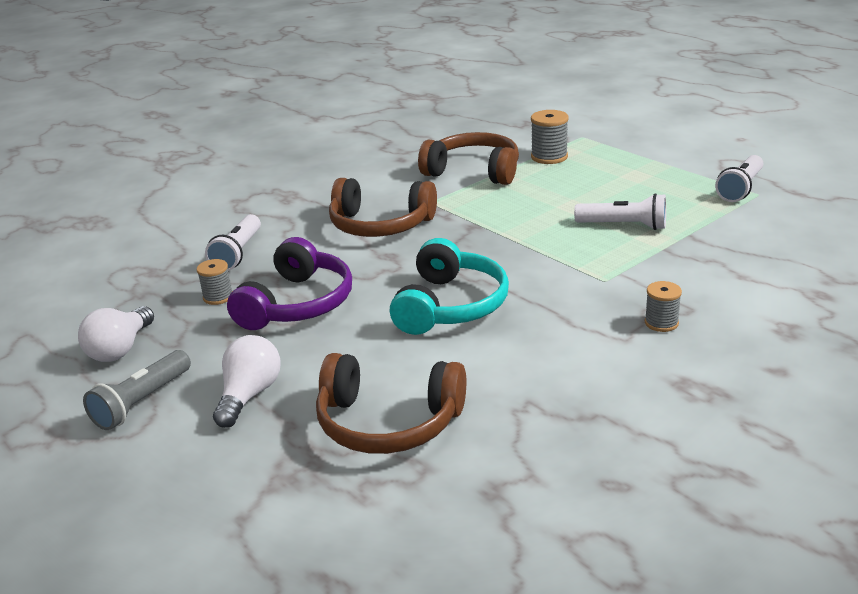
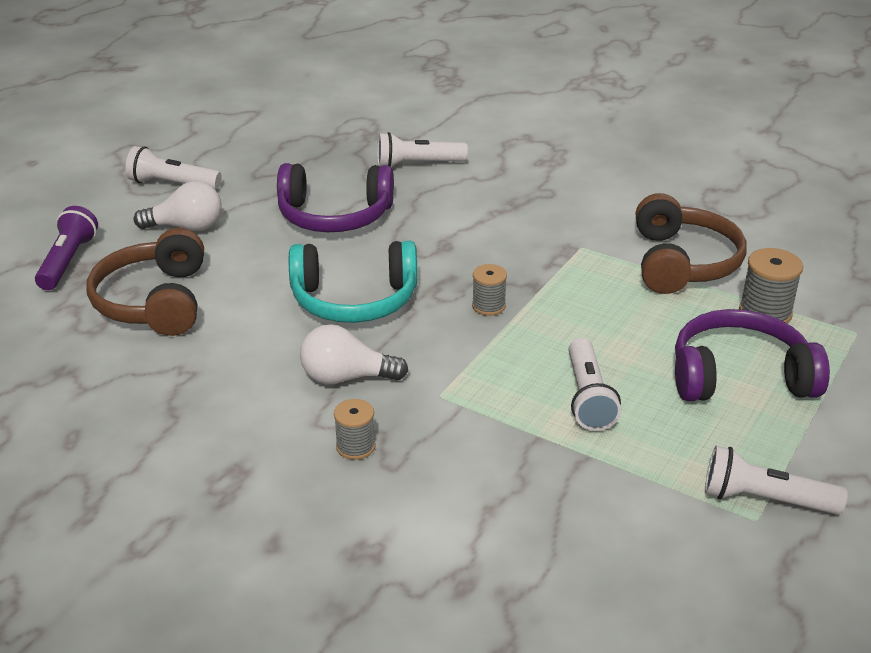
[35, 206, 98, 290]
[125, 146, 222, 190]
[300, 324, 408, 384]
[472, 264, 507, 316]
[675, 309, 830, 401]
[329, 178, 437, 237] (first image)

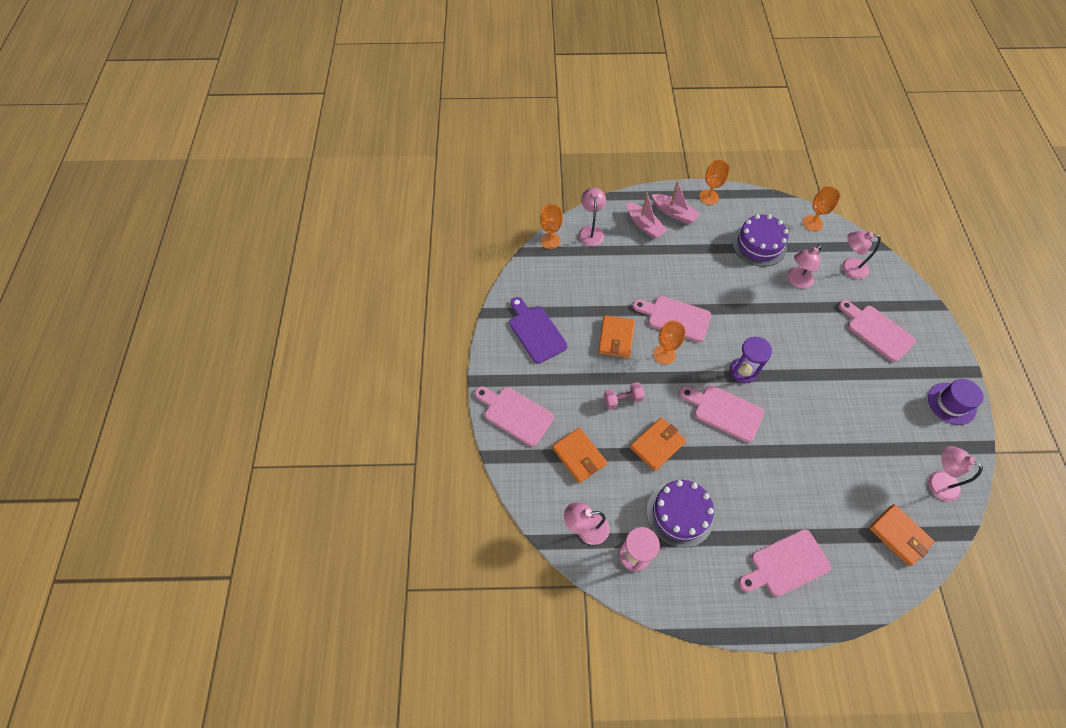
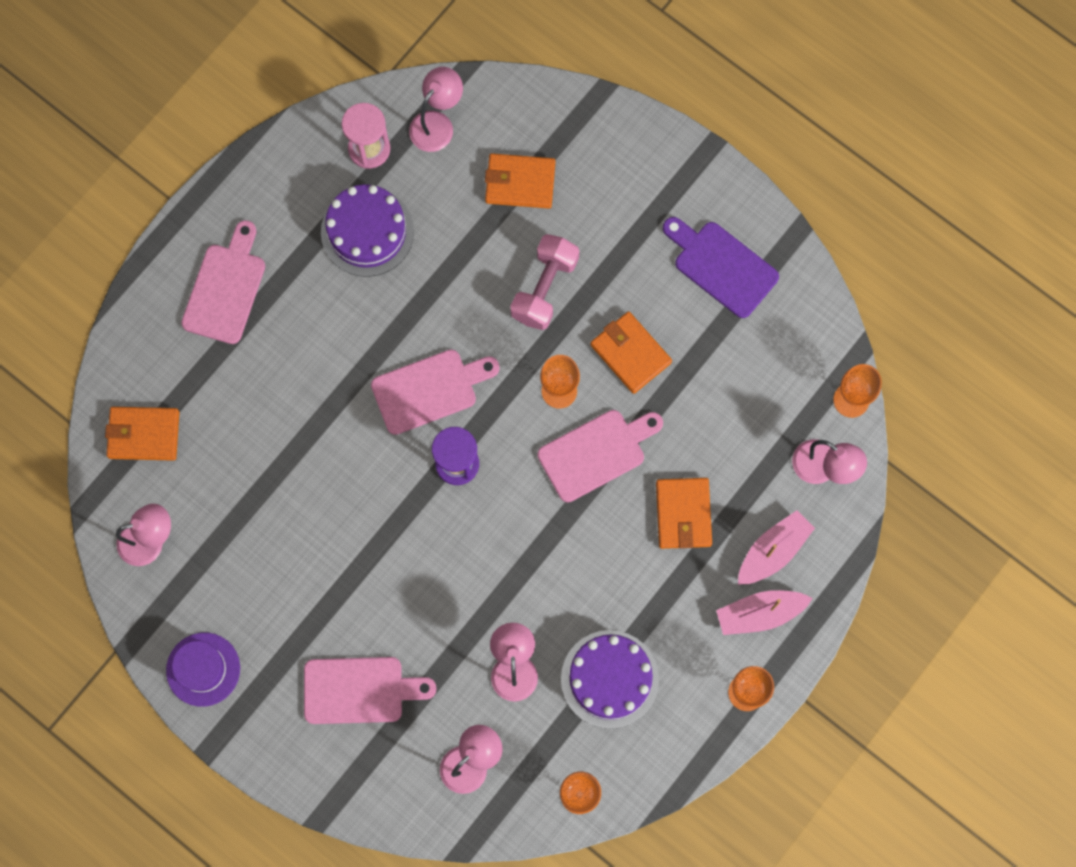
[510, 234, 579, 330]
[656, 478, 712, 549]
[663, 217, 779, 318]
[738, 510, 815, 585]
[475, 387, 554, 446] (first image)

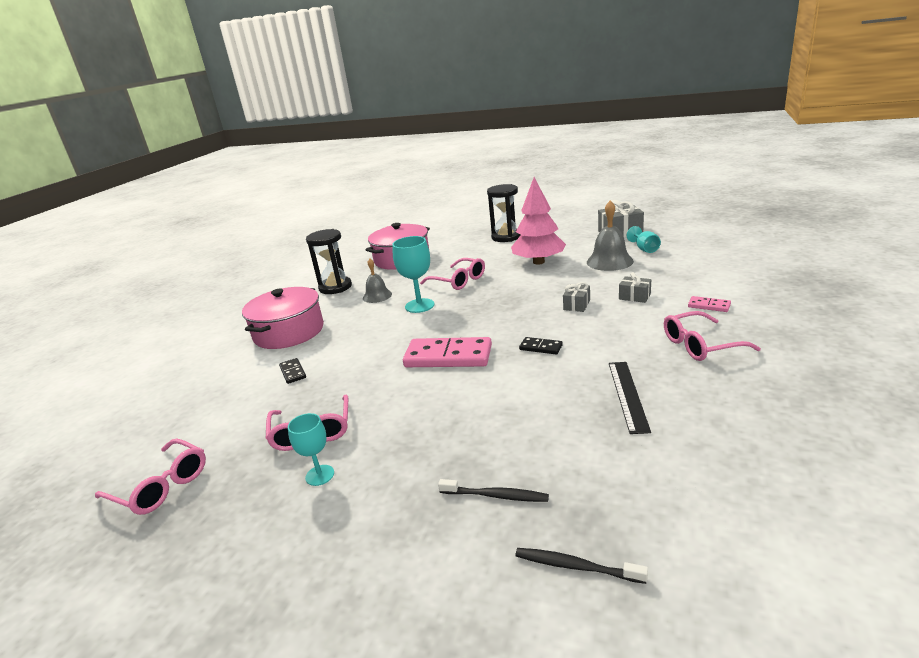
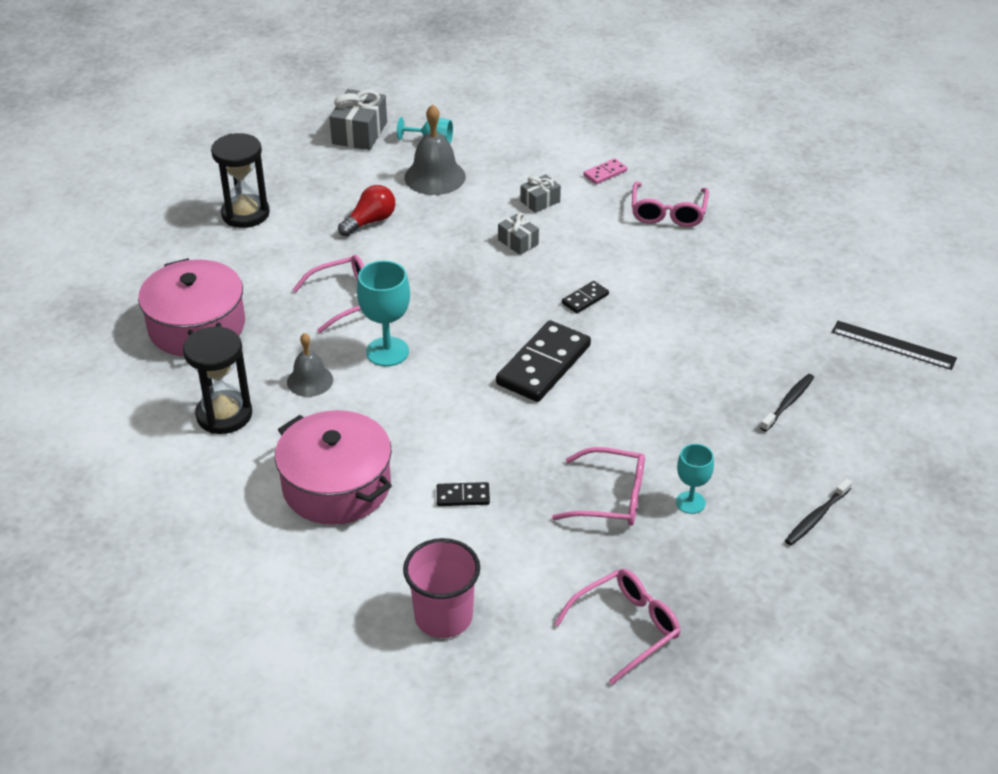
[338, 185, 395, 237]
[403, 538, 480, 638]
[496, 320, 591, 402]
[785, 478, 852, 545]
[832, 321, 957, 370]

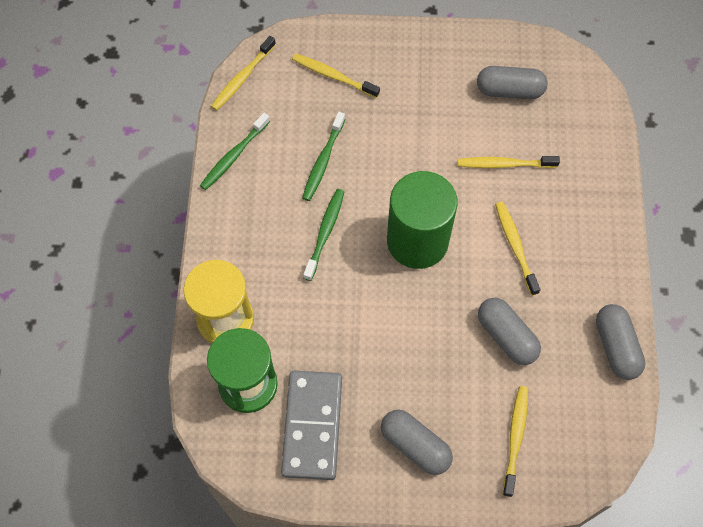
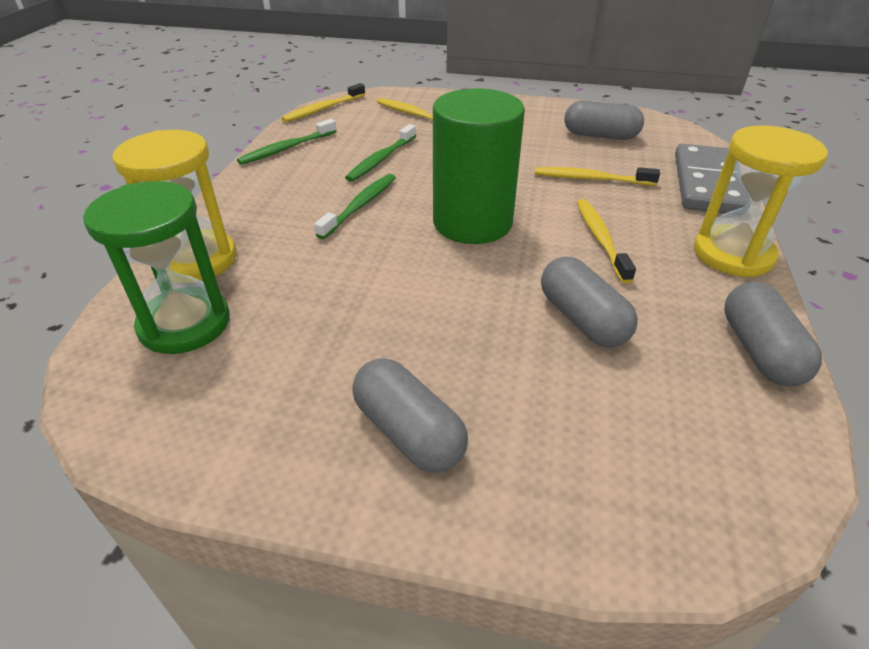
[675, 144, 749, 213]
[694, 126, 828, 277]
[503, 386, 528, 497] (first image)

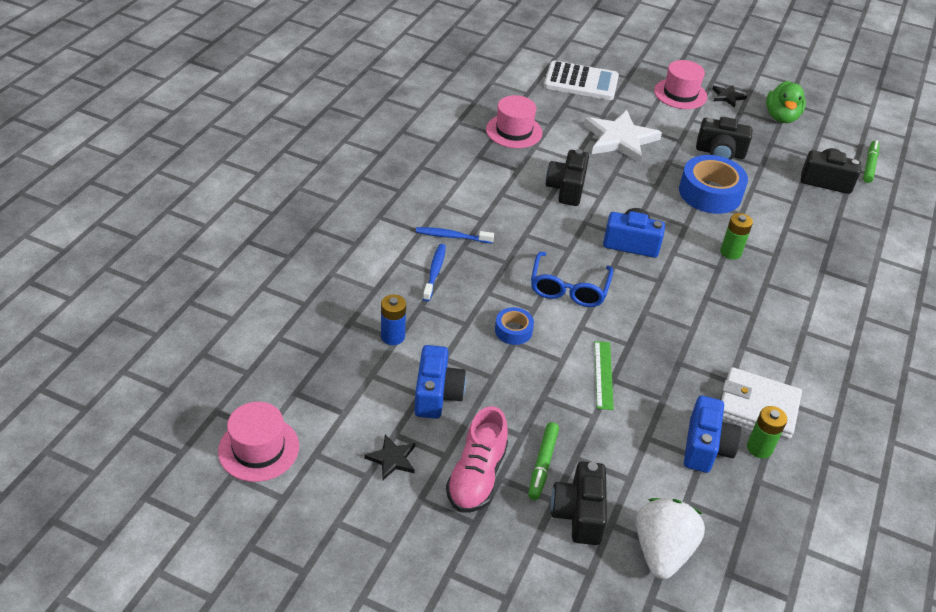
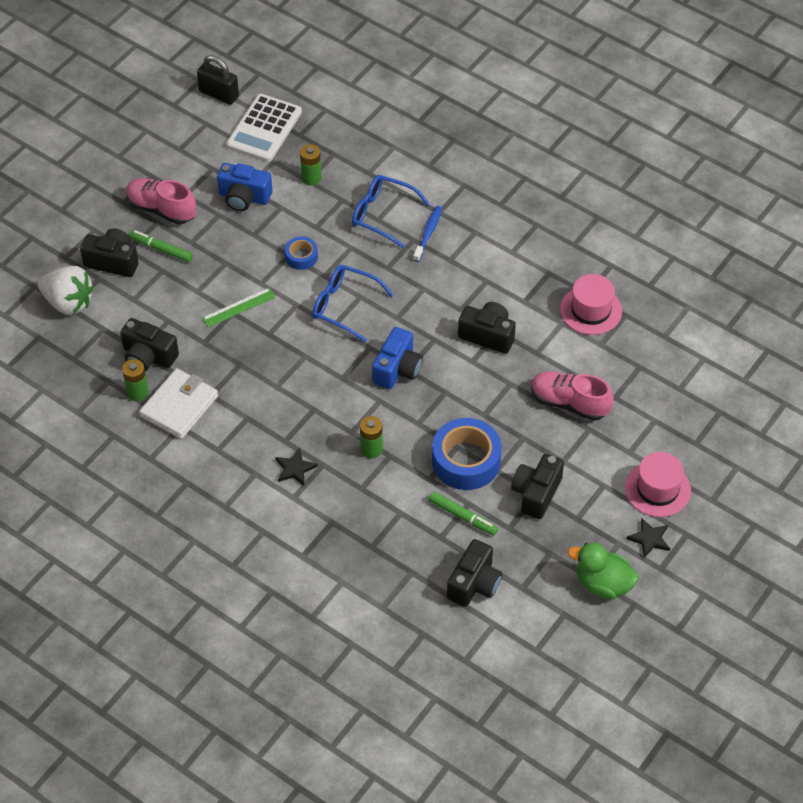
[120, 318, 179, 371]
[197, 55, 239, 105]
[202, 288, 275, 328]
[226, 94, 302, 162]
[275, 448, 318, 486]
[300, 144, 322, 186]
[352, 175, 430, 248]
[429, 492, 498, 536]
[531, 371, 614, 421]

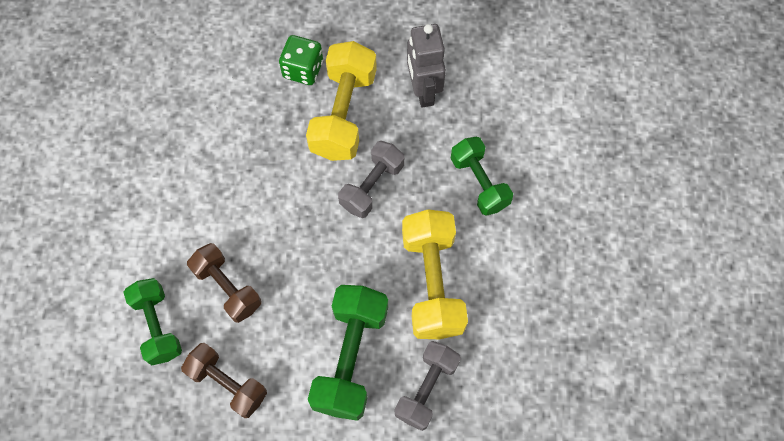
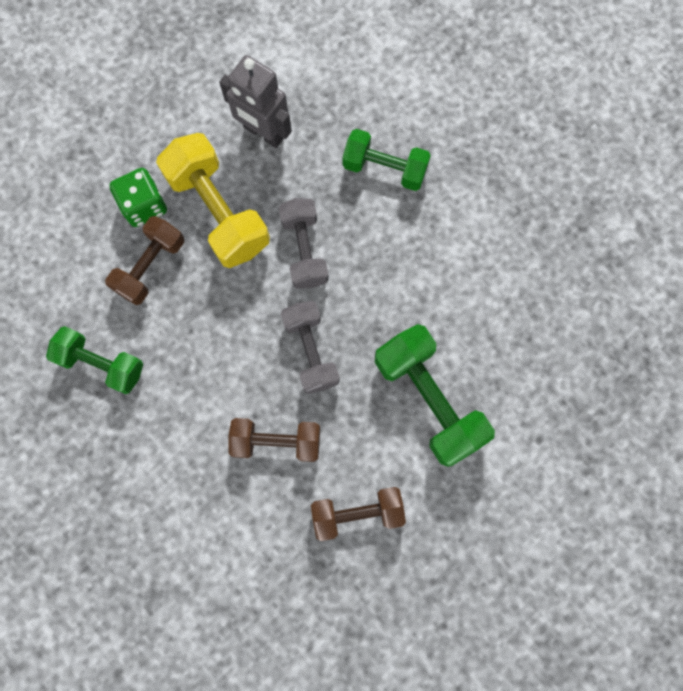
[46, 326, 143, 394]
[105, 216, 184, 305]
[281, 301, 340, 394]
[402, 209, 468, 339] (first image)

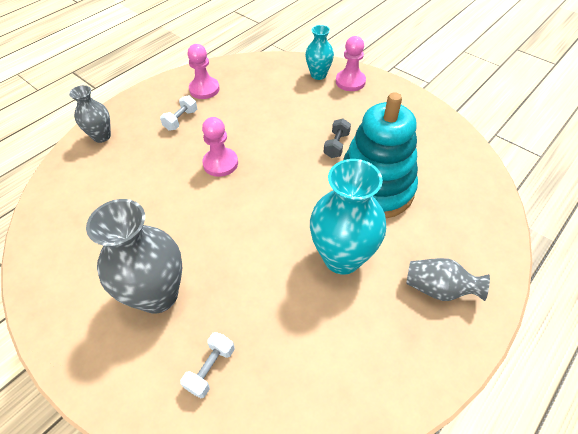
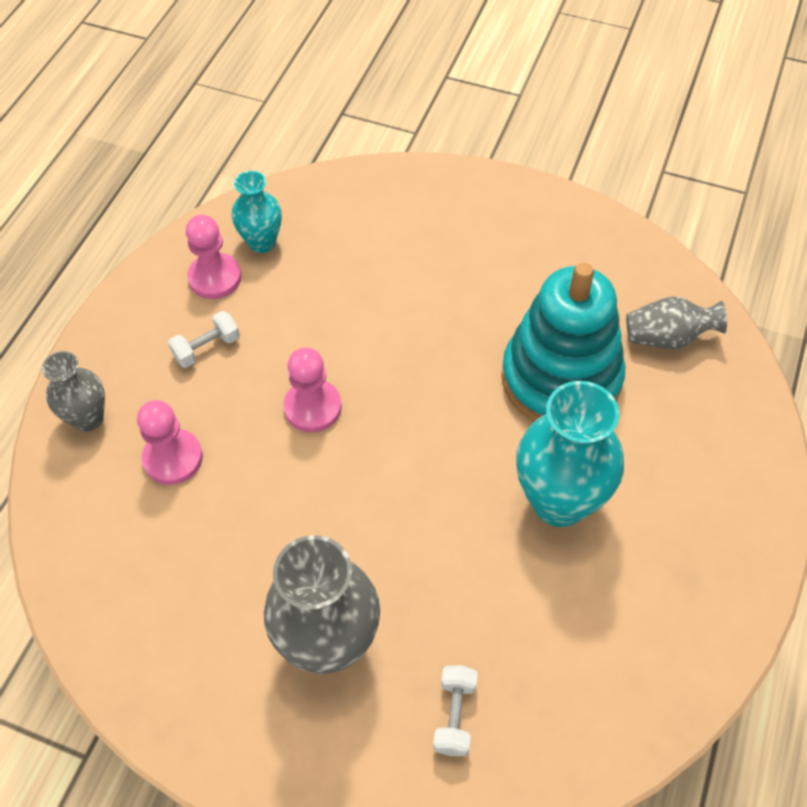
[137, 400, 203, 485]
[168, 311, 240, 368]
[231, 171, 282, 253]
[626, 296, 727, 349]
[324, 119, 351, 158] (first image)

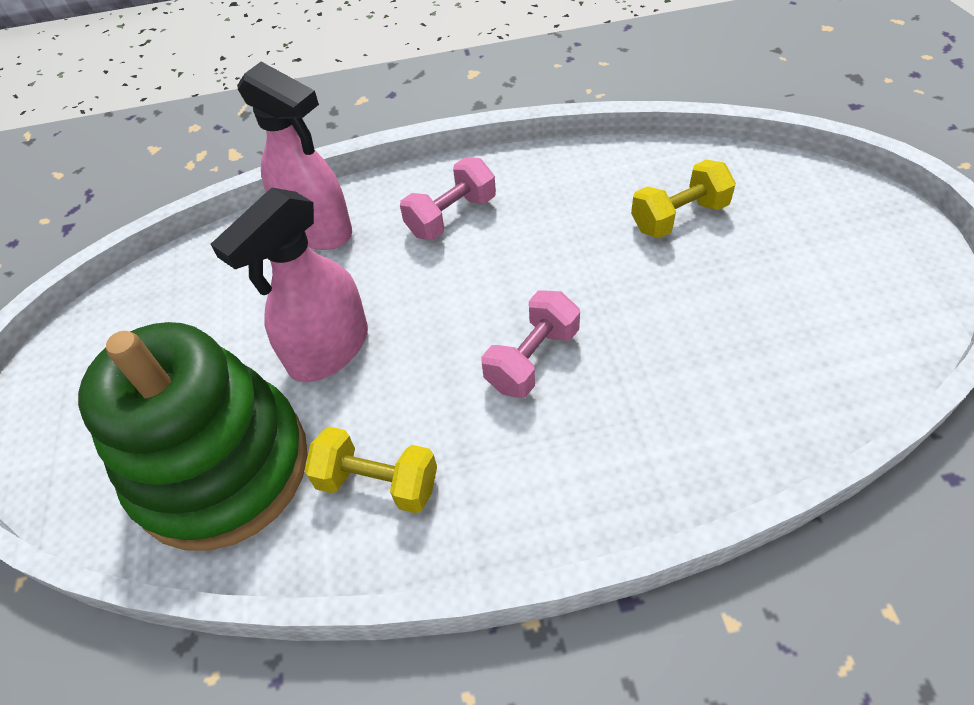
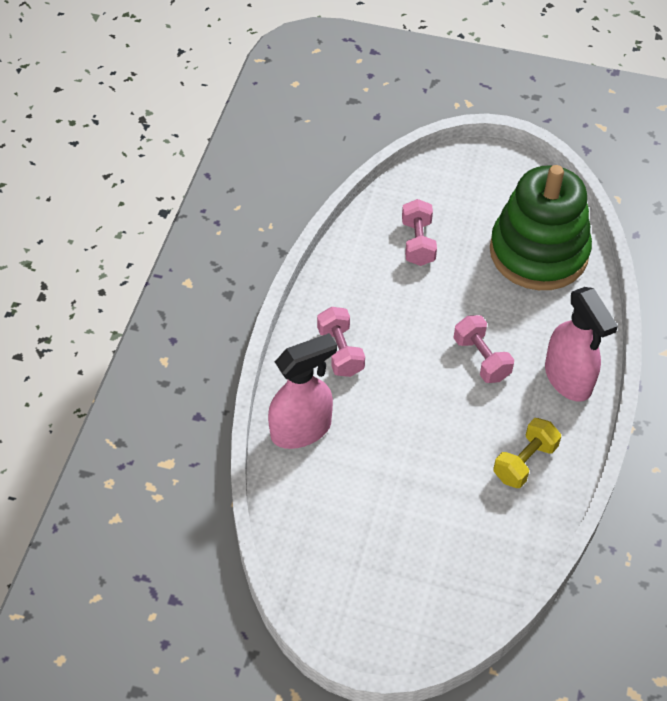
[402, 199, 437, 266]
[490, 165, 592, 290]
[545, 287, 618, 402]

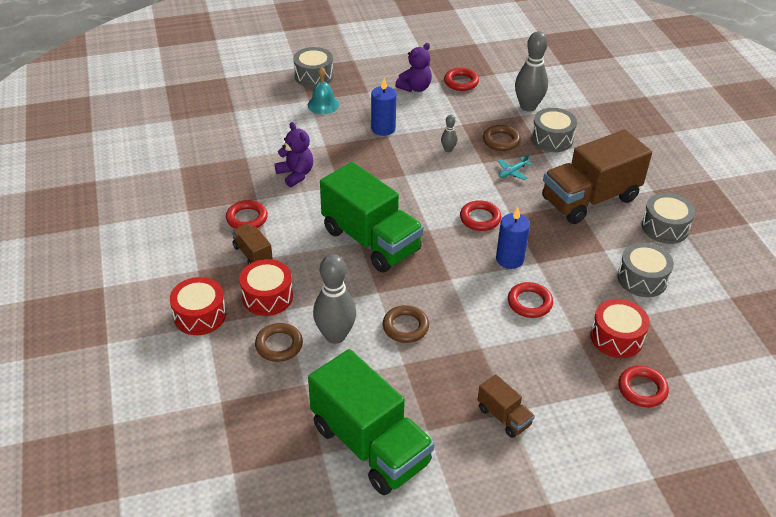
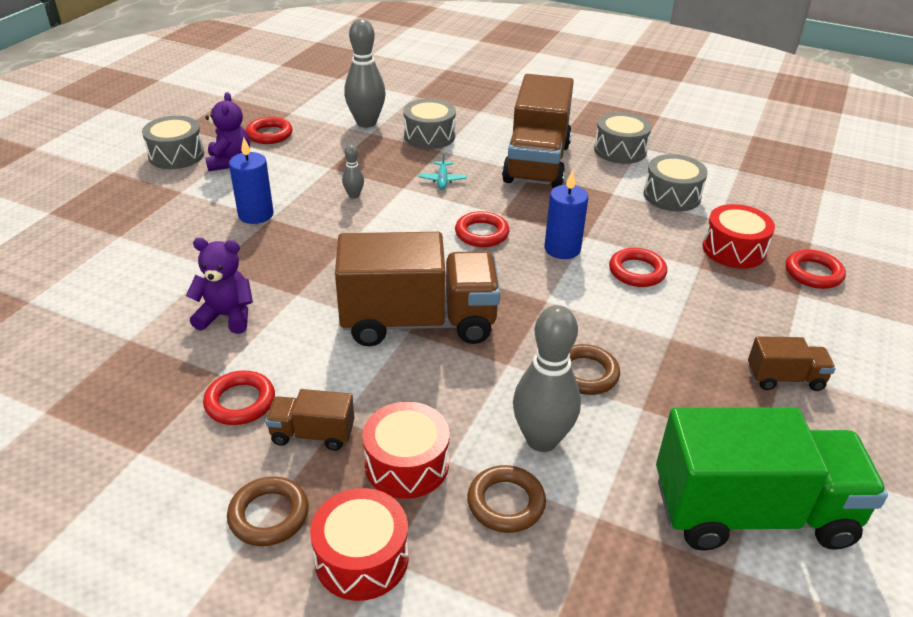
[142, 116, 204, 169]
[227, 476, 309, 546]
[335, 232, 500, 347]
[308, 67, 339, 114] (first image)

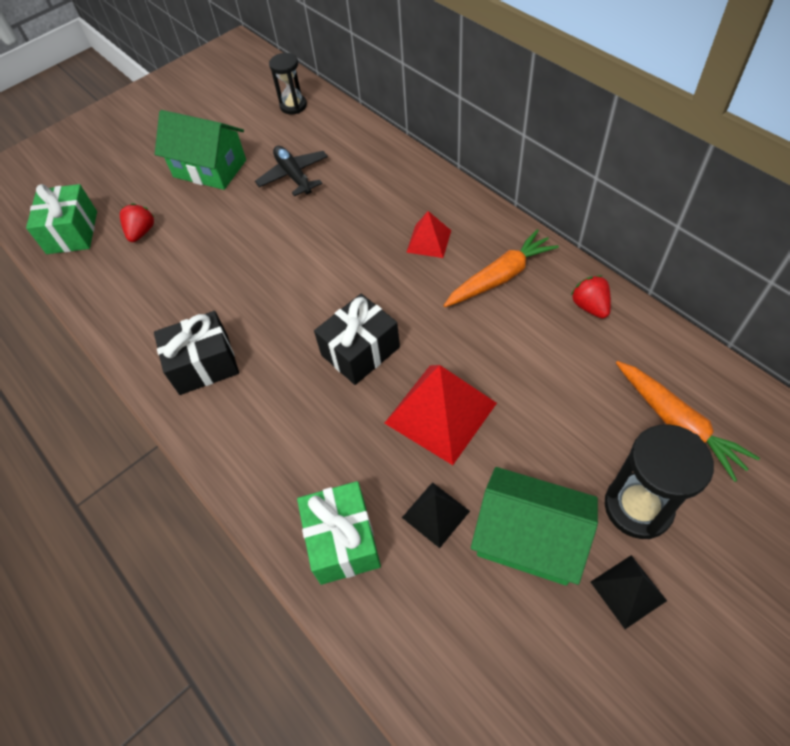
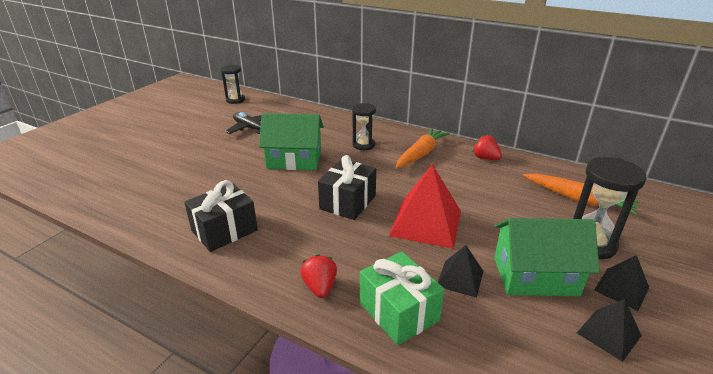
[259, 113, 324, 170]
[300, 254, 337, 298]
[352, 103, 376, 150]
[577, 299, 642, 362]
[26, 184, 97, 254] (first image)

